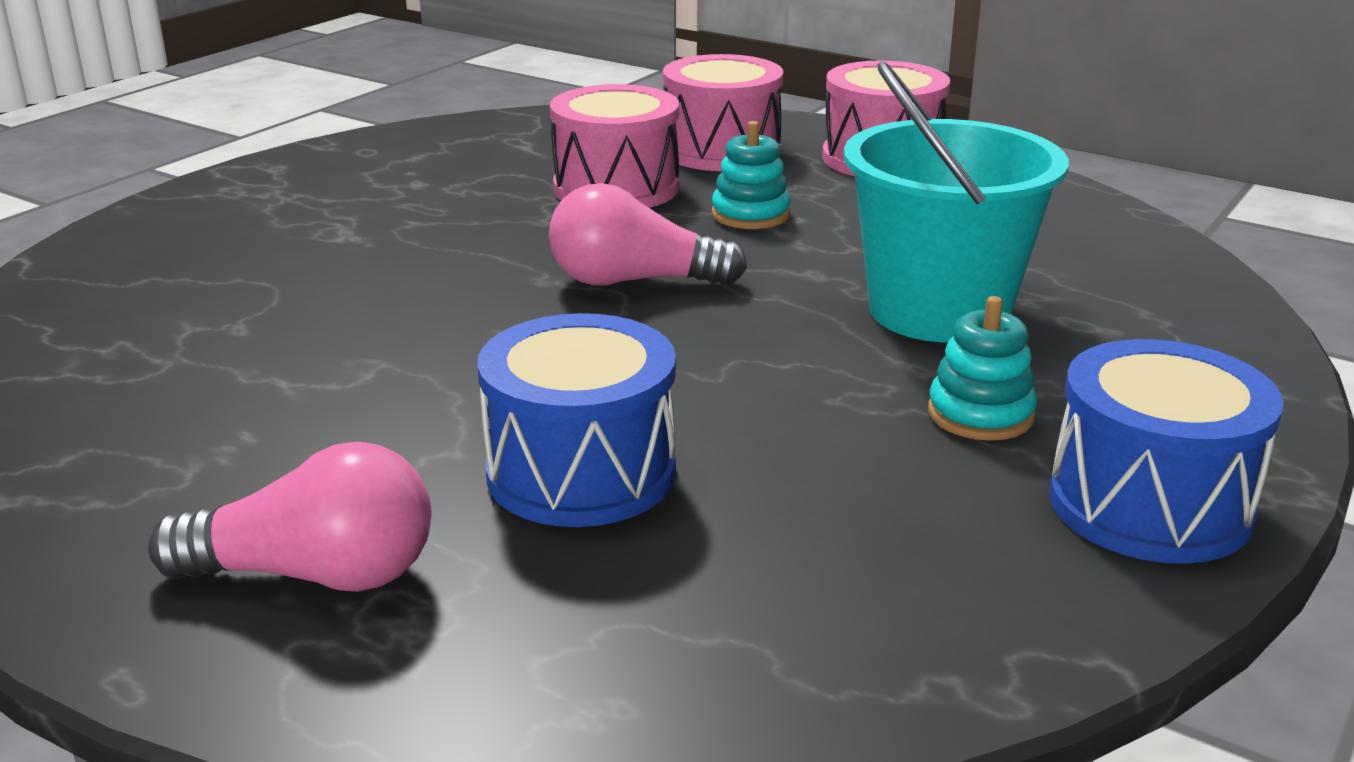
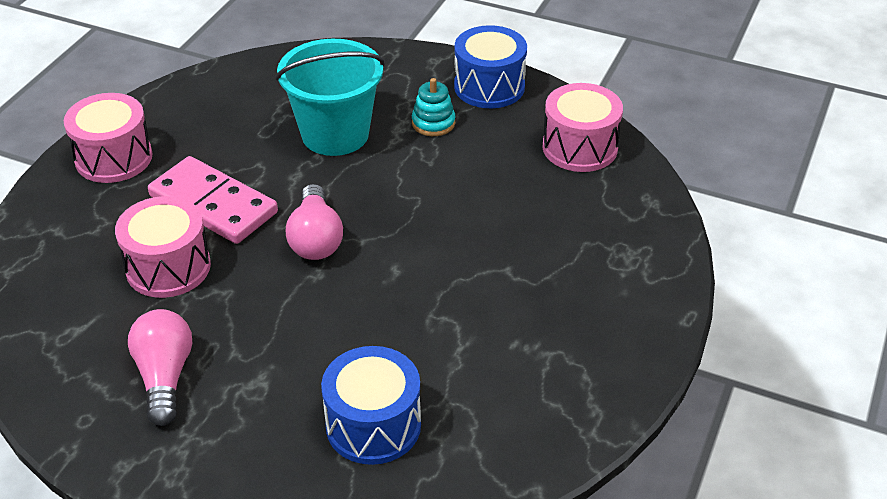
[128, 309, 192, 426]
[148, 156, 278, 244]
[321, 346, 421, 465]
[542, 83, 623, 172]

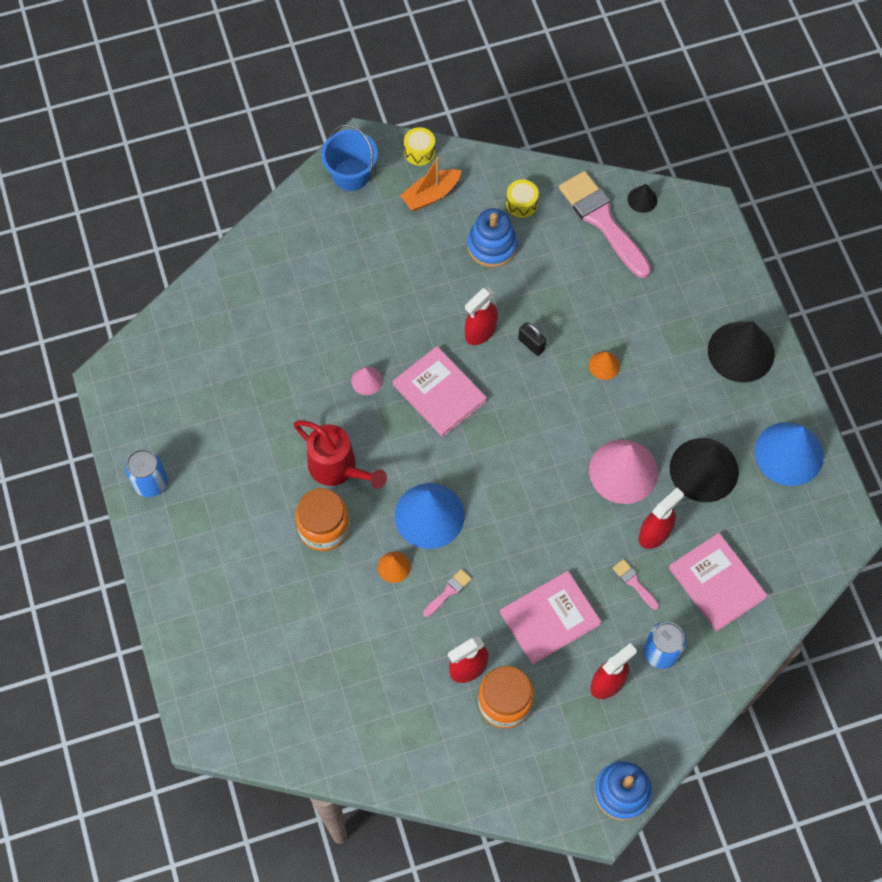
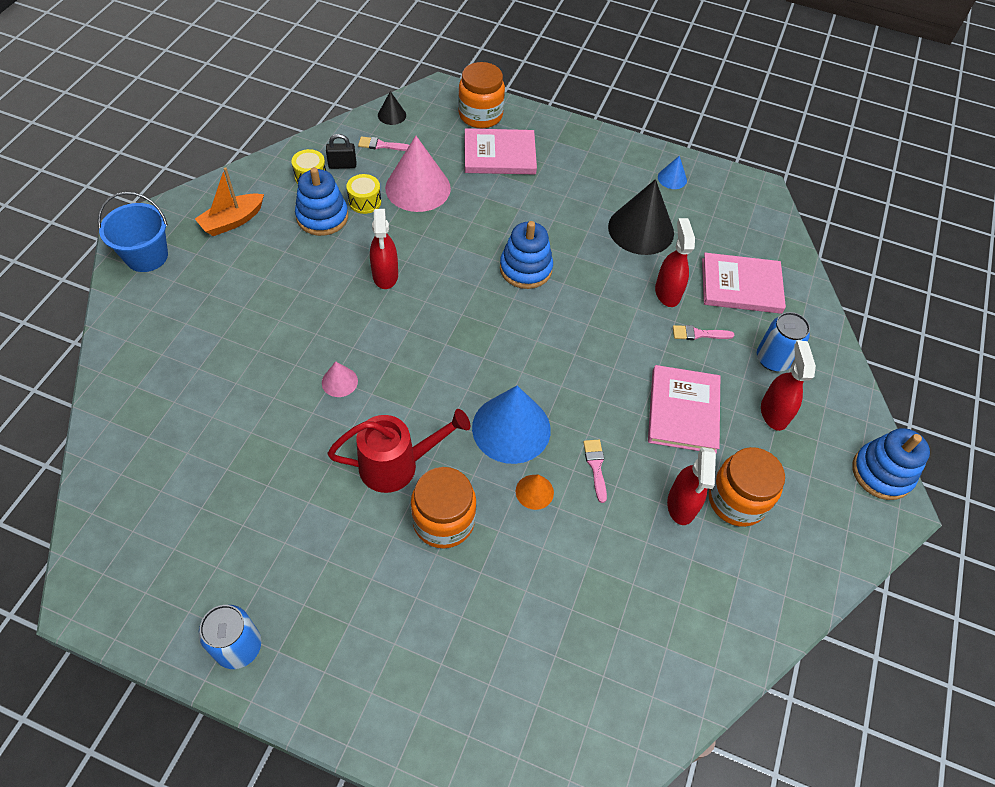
[195, 167, 264, 236]
[326, 134, 356, 169]
[346, 174, 381, 214]
[358, 136, 409, 151]
[385, 136, 451, 212]
[458, 62, 505, 128]
[465, 128, 537, 175]
[500, 221, 553, 289]
[658, 156, 687, 189]
[589, 352, 620, 380] (first image)
[708, 321, 775, 383] (first image)

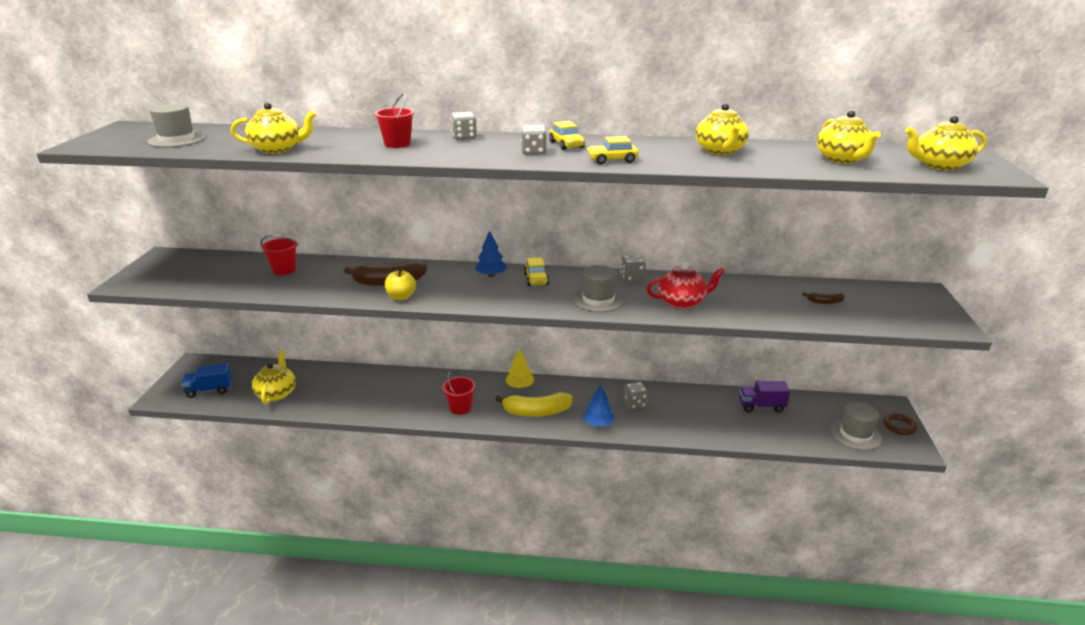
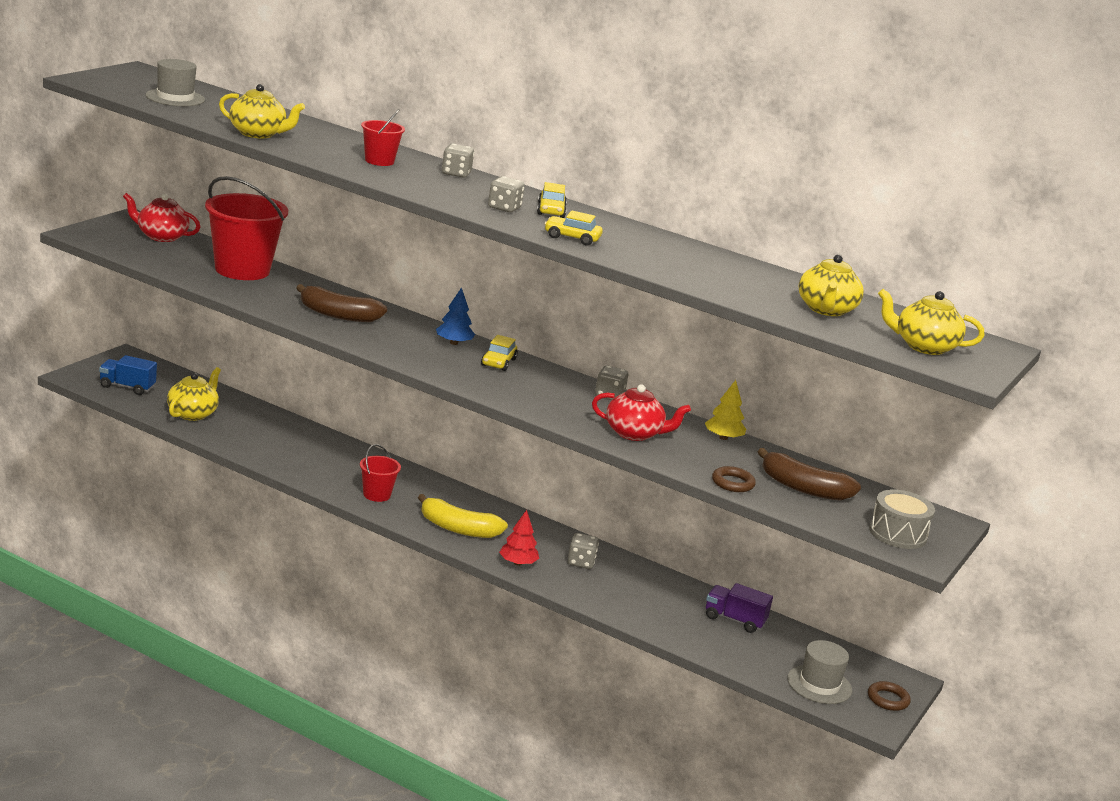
[123, 193, 200, 242]
[205, 176, 288, 280]
[499, 510, 539, 566]
[705, 380, 746, 440]
[712, 466, 756, 492]
[758, 448, 861, 501]
[869, 489, 935, 549]
[385, 269, 416, 300] (first image)
[573, 265, 624, 312] (first image)
[695, 103, 749, 155] (first image)

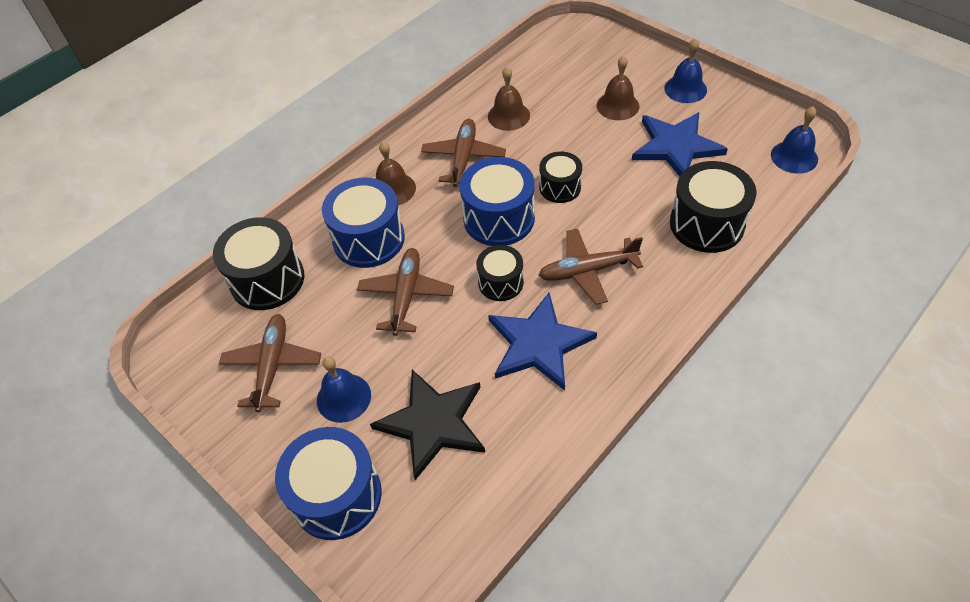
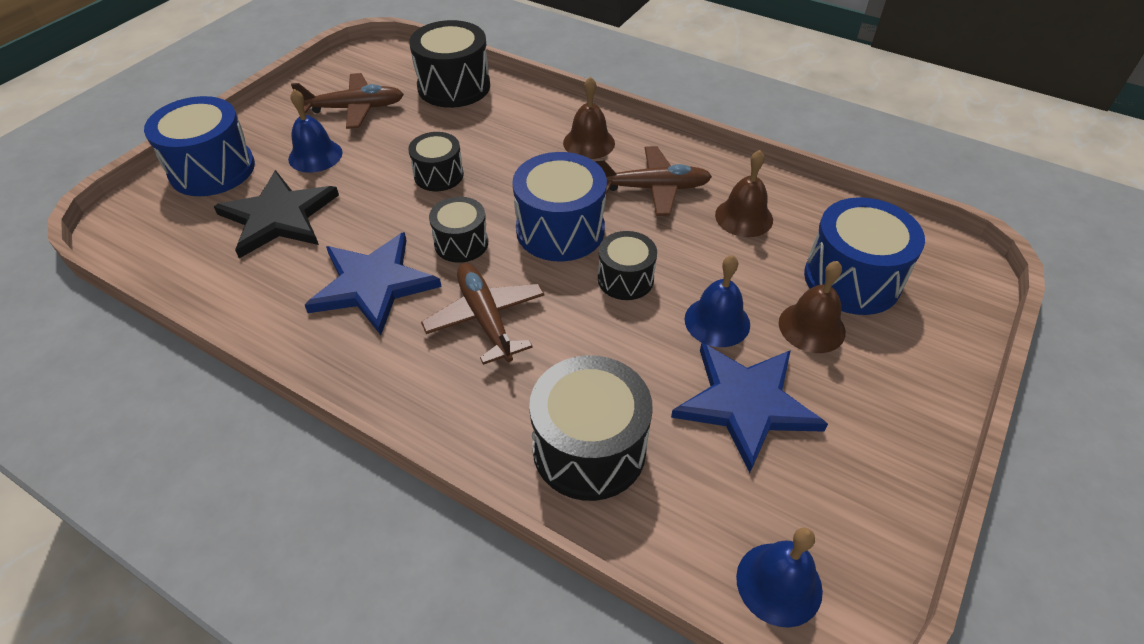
[408, 132, 464, 191]
[685, 255, 750, 347]
[804, 197, 925, 315]

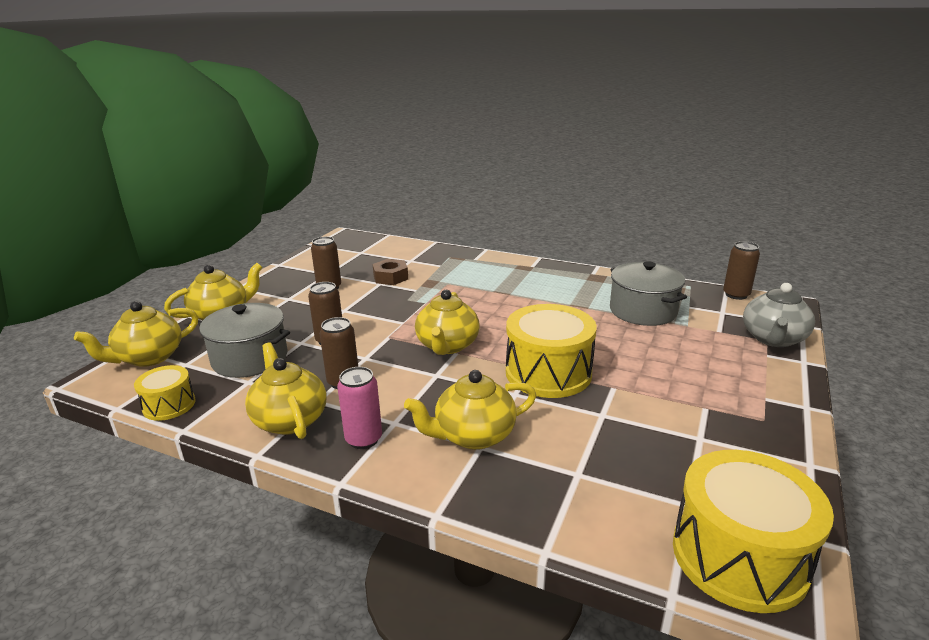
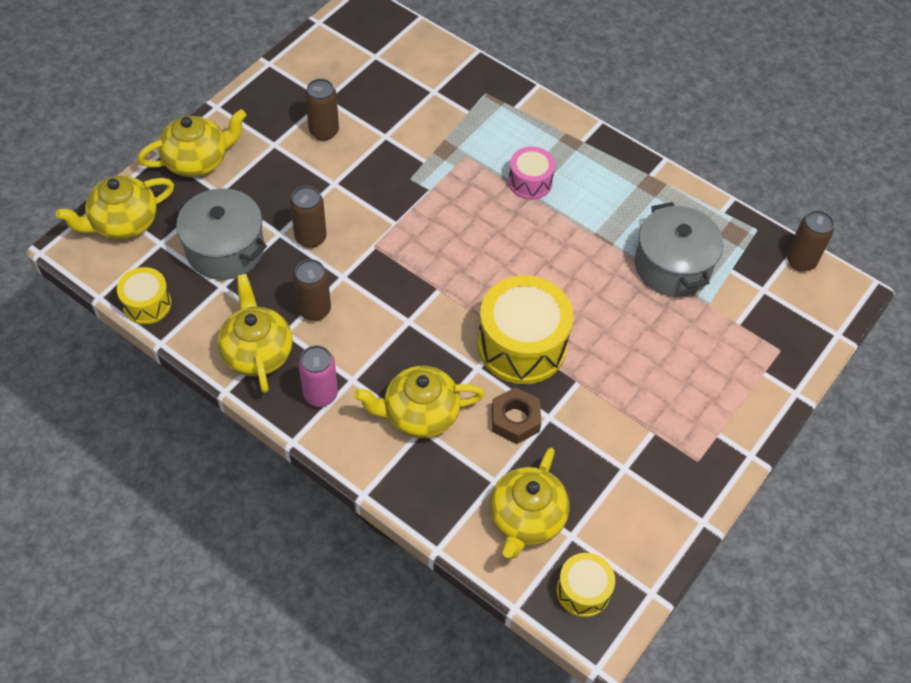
[490, 448, 569, 559]
[492, 387, 541, 444]
[508, 147, 555, 200]
[556, 553, 615, 617]
[743, 283, 815, 347] (first image)

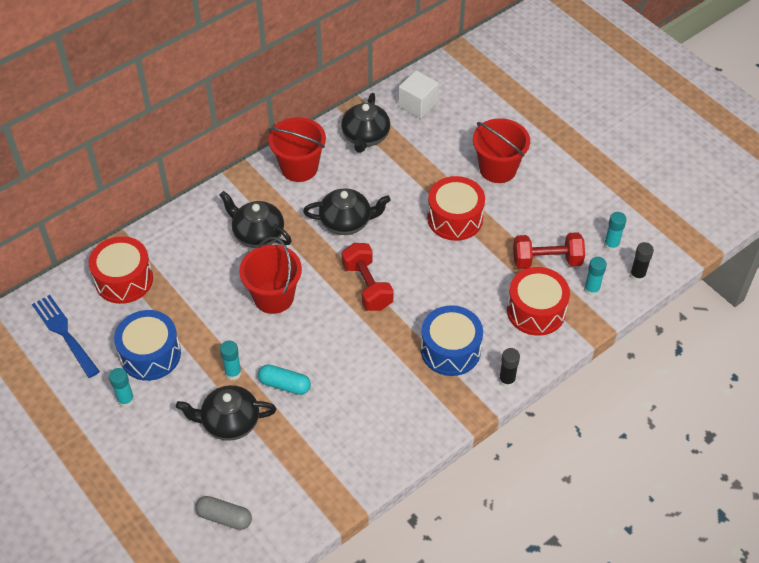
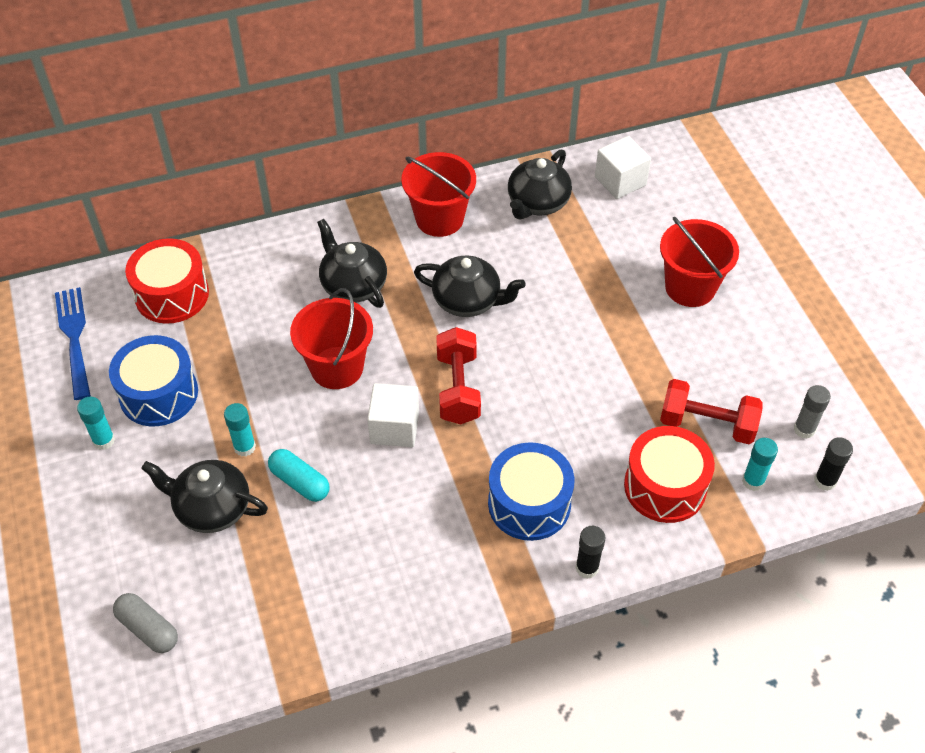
[367, 383, 419, 447]
[794, 385, 831, 439]
[427, 176, 485, 241] (first image)

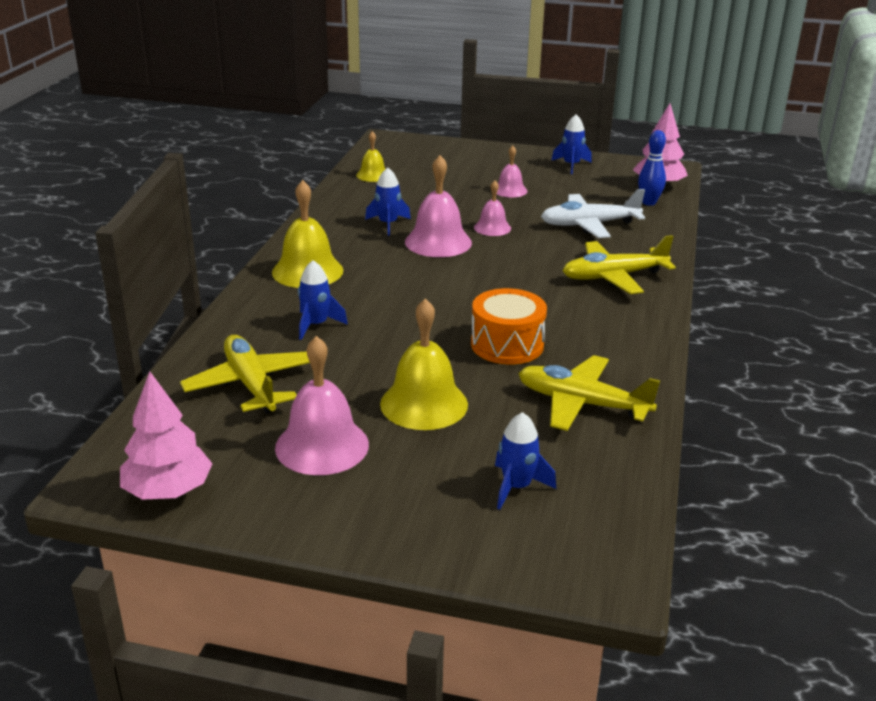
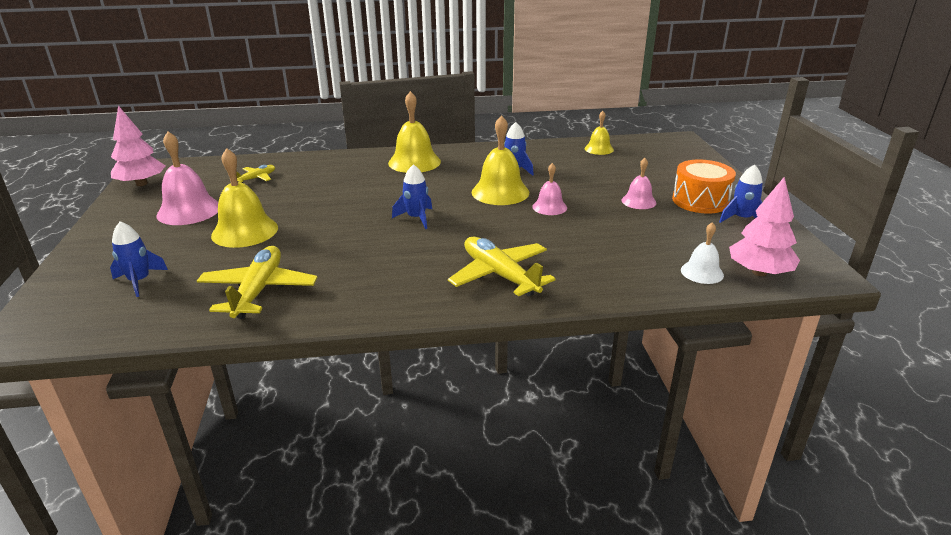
[236, 165, 275, 183]
[392, 164, 432, 229]
[472, 115, 529, 205]
[672, 160, 736, 214]
[681, 222, 724, 284]
[541, 189, 645, 238] (first image)

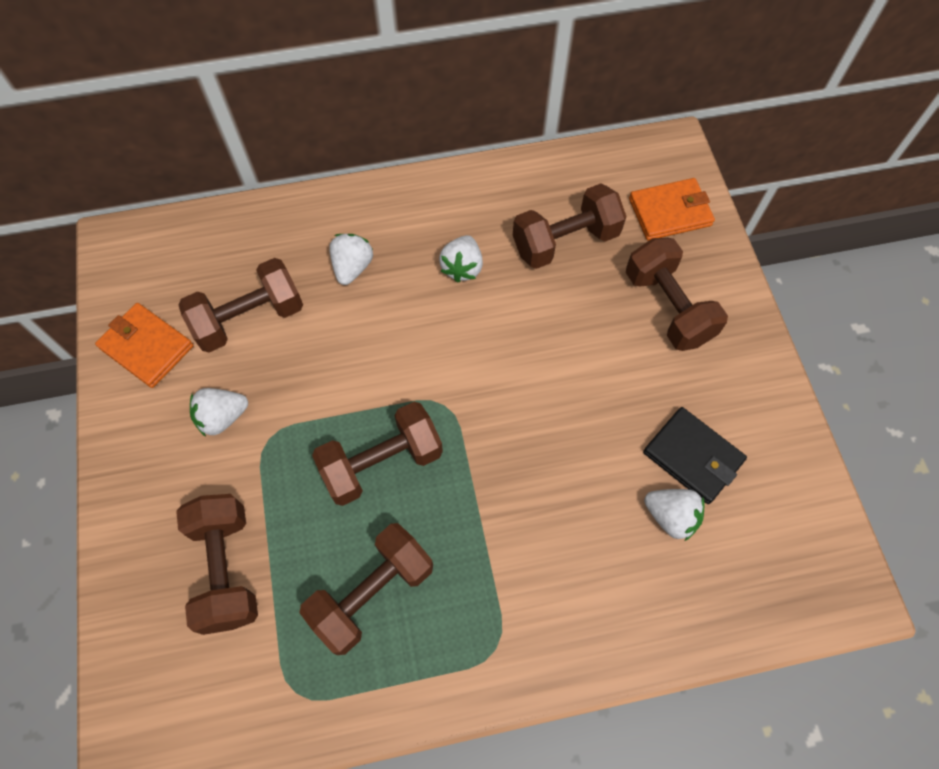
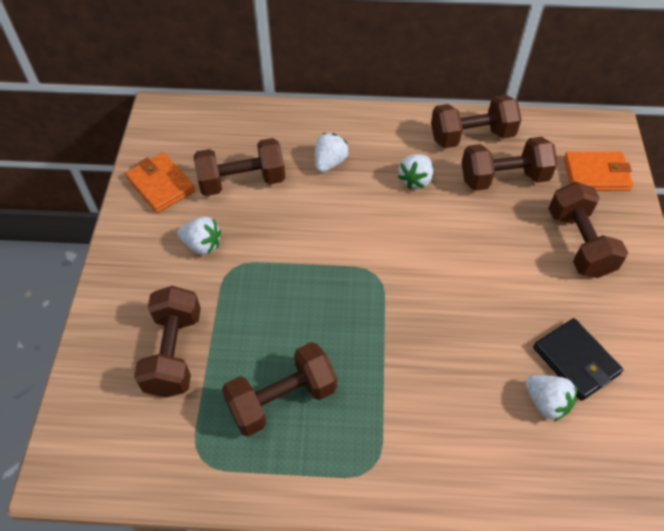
[177, 217, 221, 255]
[431, 95, 522, 148]

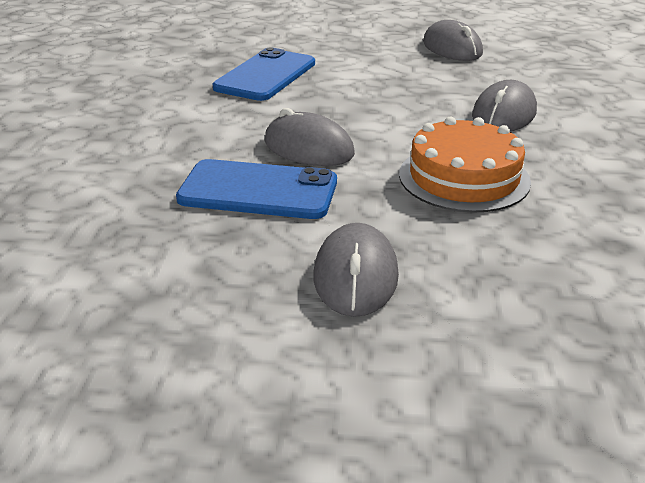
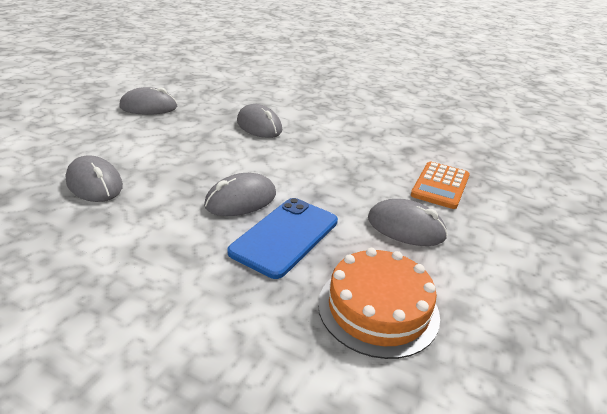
[65, 155, 123, 202]
[318, 248, 440, 359]
[411, 162, 470, 209]

